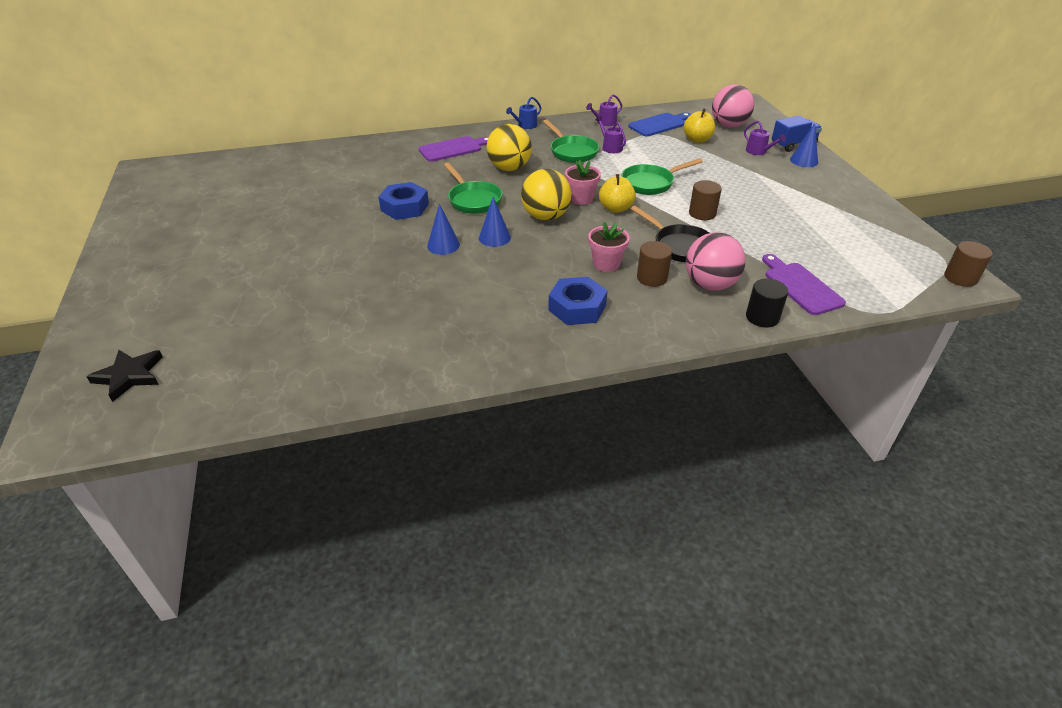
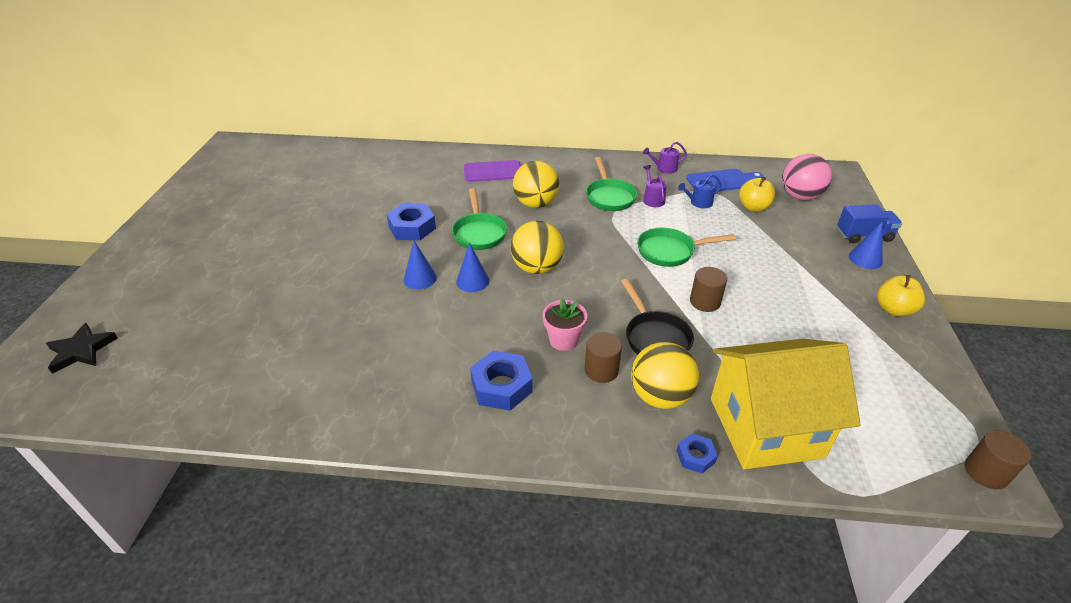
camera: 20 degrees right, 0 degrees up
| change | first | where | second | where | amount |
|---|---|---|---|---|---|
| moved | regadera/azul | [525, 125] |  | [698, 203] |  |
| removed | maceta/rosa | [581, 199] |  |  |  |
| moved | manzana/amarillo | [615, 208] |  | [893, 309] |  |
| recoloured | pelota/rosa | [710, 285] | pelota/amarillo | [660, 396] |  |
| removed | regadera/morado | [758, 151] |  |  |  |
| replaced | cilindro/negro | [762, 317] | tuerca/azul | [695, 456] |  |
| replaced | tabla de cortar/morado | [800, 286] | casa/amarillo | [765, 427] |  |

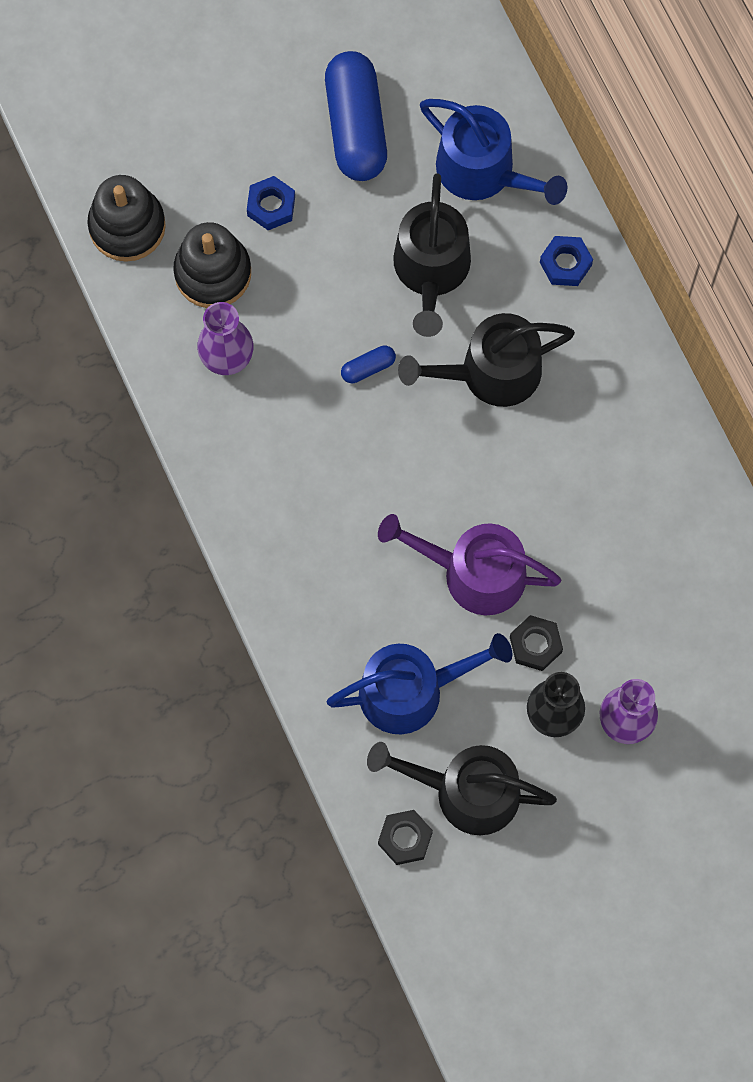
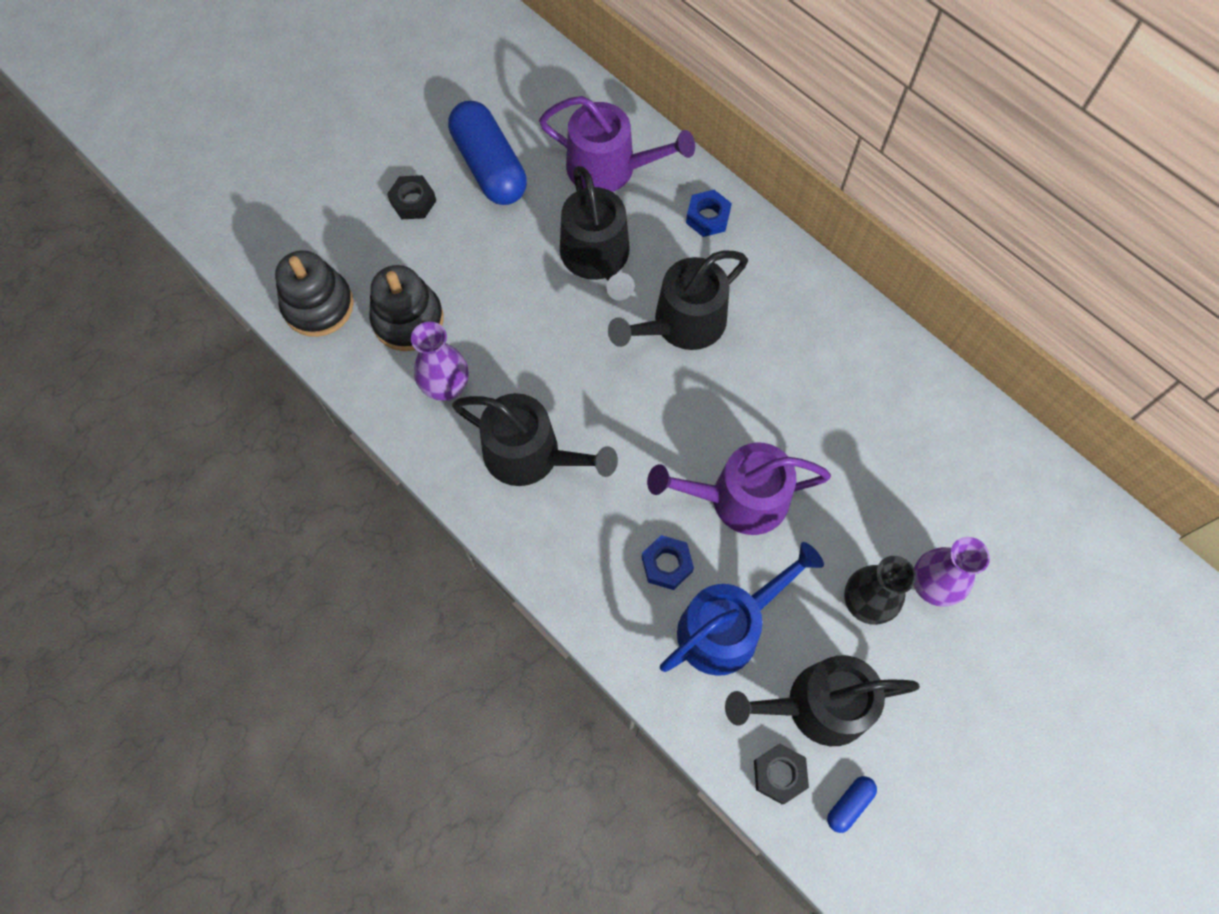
camera: 20 degrees left, 5 degrees down
| change | first | where | second | where | amount |
|---|---|---|---|---|---|
| moved | tuerca/azul | [271, 206] |  | [666, 564] |  |
| moved | cápsula/azul | [368, 368] |  | [849, 804] |  |
| recoloured | regadera/azul | [483, 171] | regadera/morado | [609, 168] |  |
| moved | tuerca/negro | [535, 645] |  | [413, 201] |  |
| added |  |  | regadera/negro | [530, 454] |  |

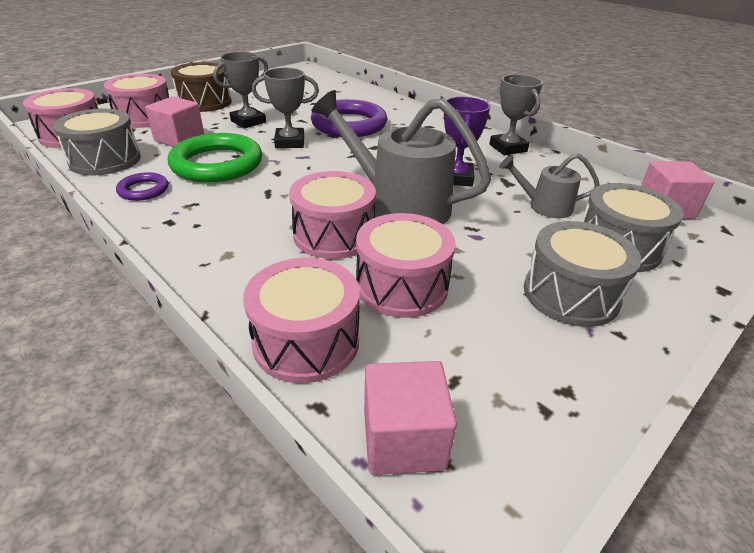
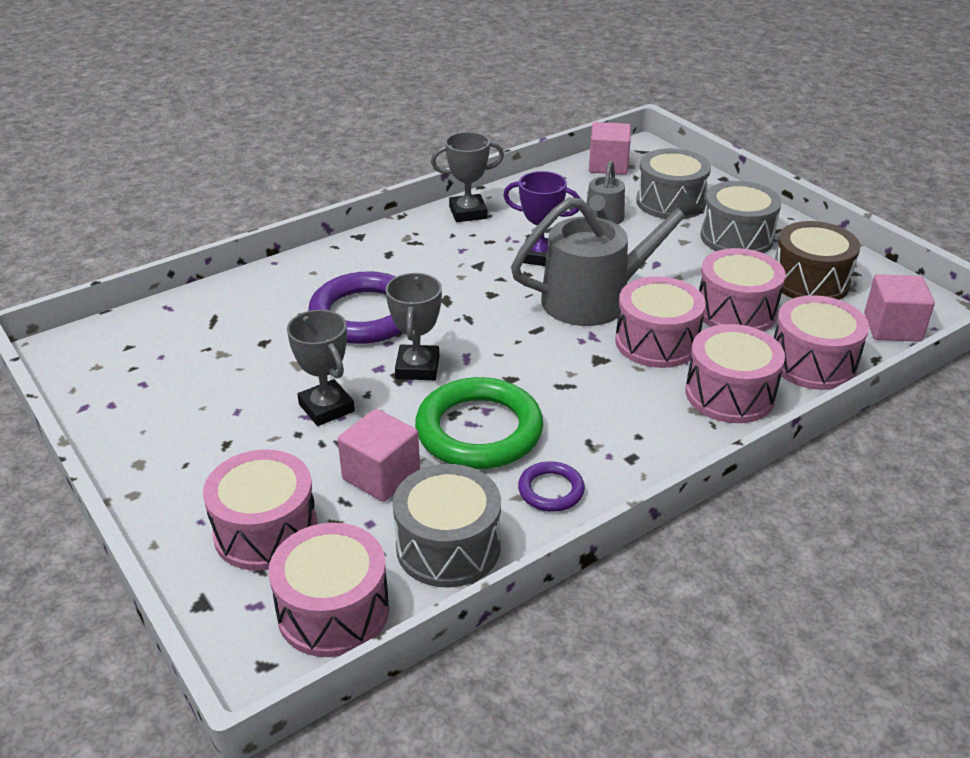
camera: 80 degrees left, 0 degrees up
| change | first | where | second | where | amount |
|---|---|---|---|---|---|
| moved | tambor/marrón | [205, 102] |  | [810, 281] |  |
| turned | regadera/gris | [399, 204] |  | [596, 298] | 150 degrees counterclockwise |
| added |  |  | tambor/rosa | [730, 394] |  |

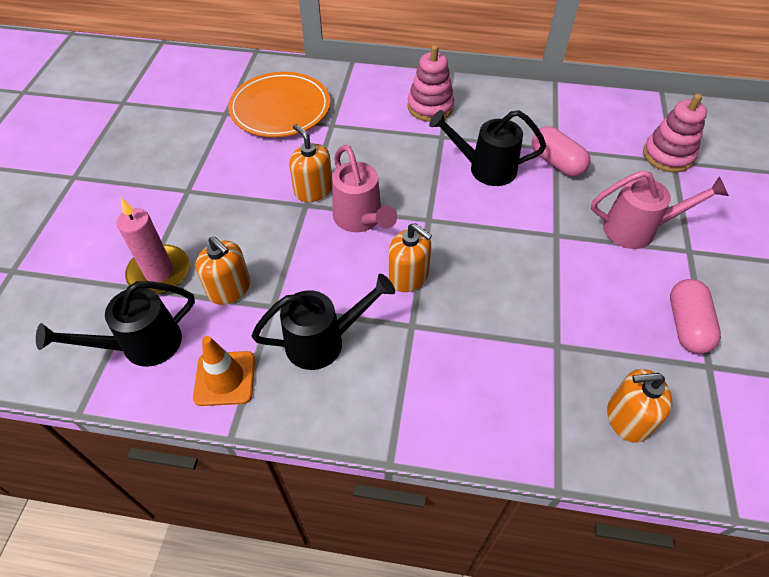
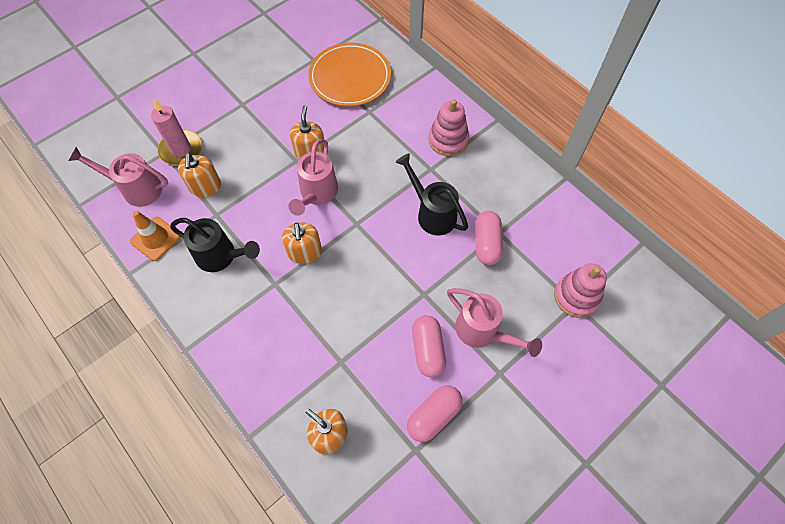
camera: 40 degrees right, 10 degrees up
| change | first | where | second | where | amount |
|---|---|---|---|---|---|
| recoloured | regadera/negro | [142, 345] | regadera/rosa | [136, 189] |  |
| added |  |  | cápsula/rosa | [428, 350] |  |

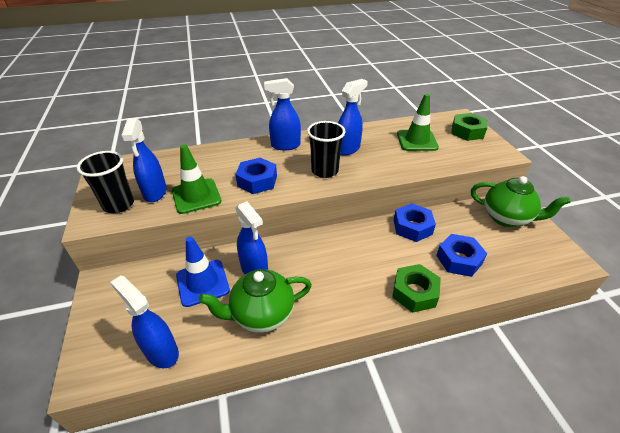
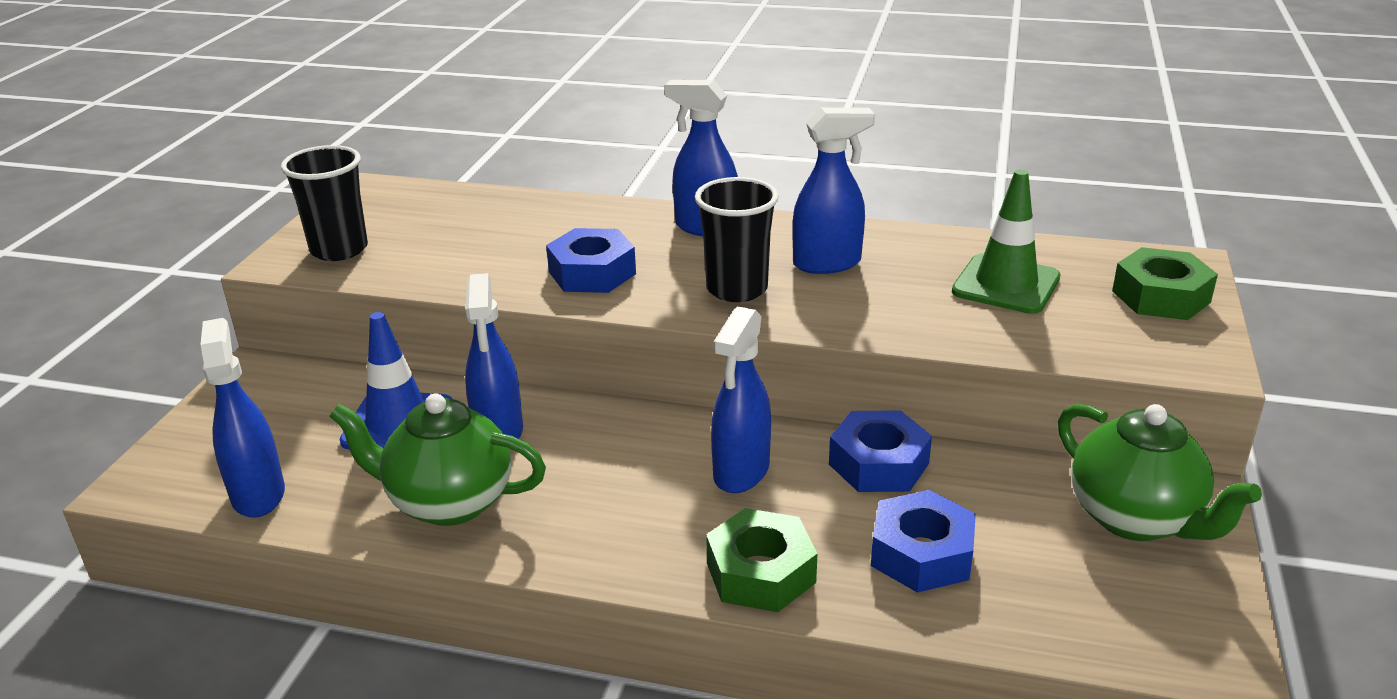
camera: 30 degrees right, 10 degrees down
| change | first | where | second | where | amount |
|---|---|---|---|---|---|
| moved | pulverizador/azul | [155, 193] |  | [741, 472] |  |
| removed | cono de tráfico/verde | [196, 196] |  |  |  |

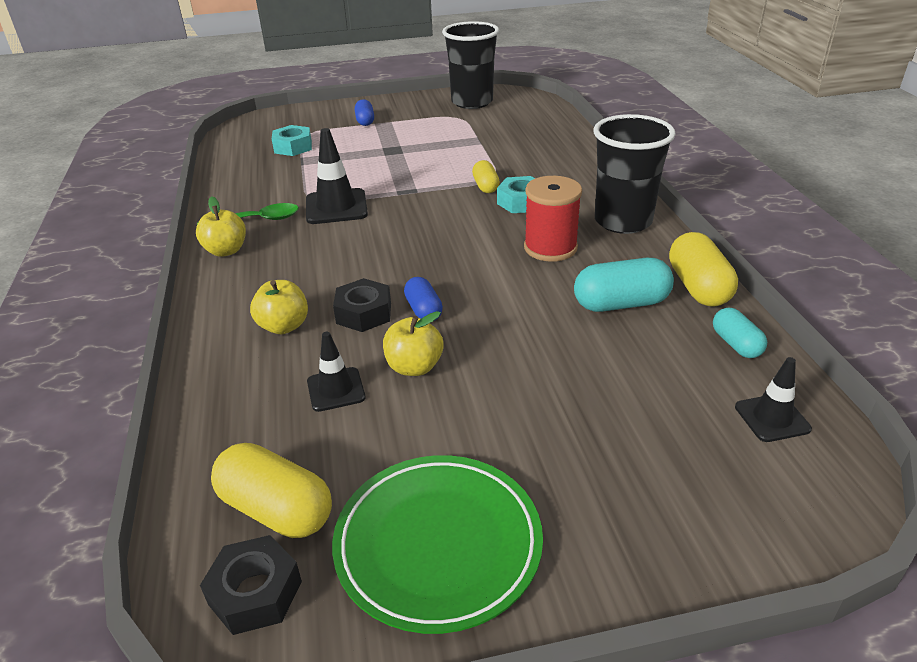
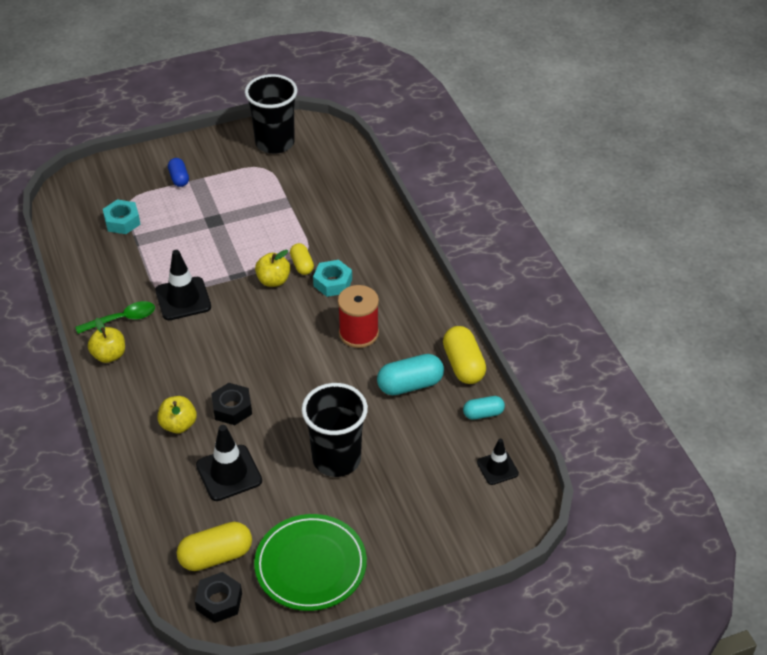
camera: 10 degrees left, 10 degrees up
| change | first | where | second | where | amount |
|---|---|---|---|---|---|
| turned | cápsula/amarillo | [276, 509] |  | [216, 556] | 45 degrees counterclockwise |
| resized | cono de tráfico/negro | [336, 389] |  | [229, 473] | x1.62 |
| moved | manzana/amarillo | [414, 367] |  | [273, 280] |  |
| removed | cápsula/azul | [423, 310] |  |  |  |
| moved | vaso/negro | [623, 221] |  | [336, 459] |  |
| turned | cápsula/turquesa | [736, 344] |  | [483, 414] | 75 degrees counterclockwise |

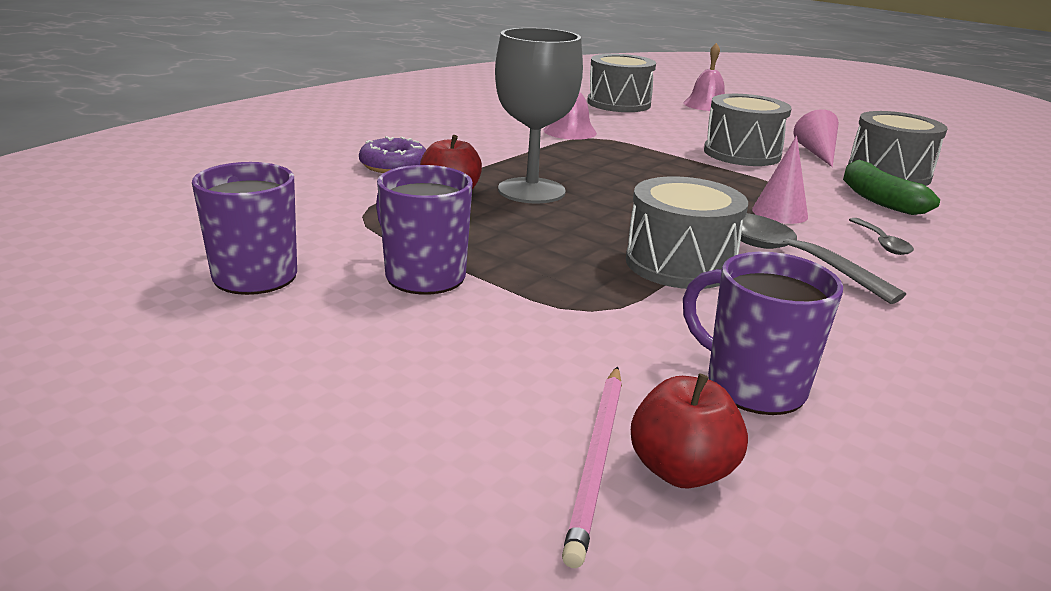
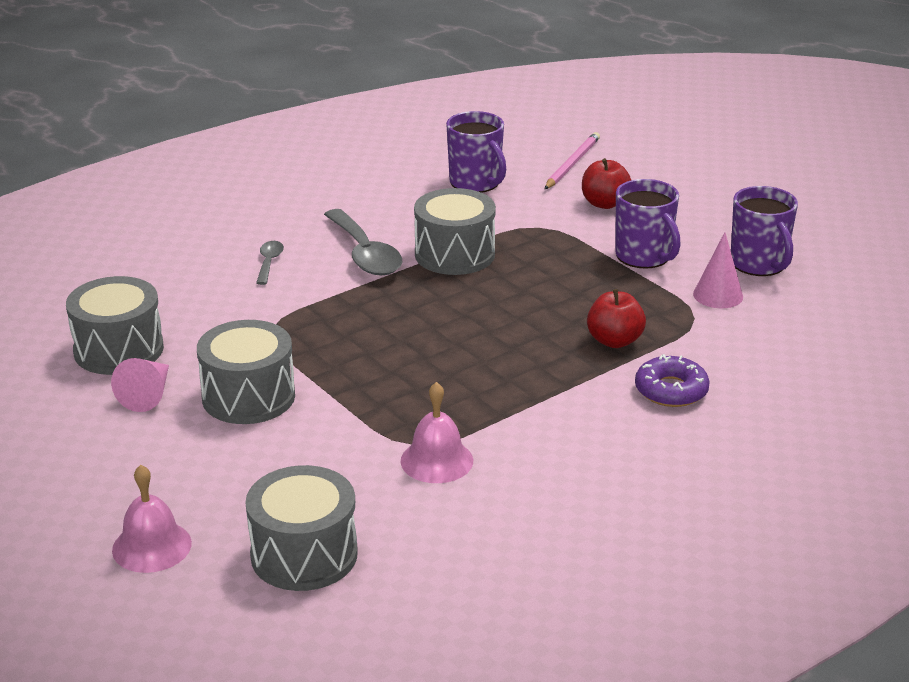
camera: 165 degrees left, 5 degrees up
| change | first | where | second | where | amount |
|---|---|---|---|---|---|
| removed | copa/gris | [531, 191] |  |  |  |
| moved | manzana/rojo | [681, 470] |  | [604, 203] |  |
| moved | cono/rosa | [779, 213] |  | [718, 295] |  |
| removed | plátano/verde | [878, 200] |  |  |  |

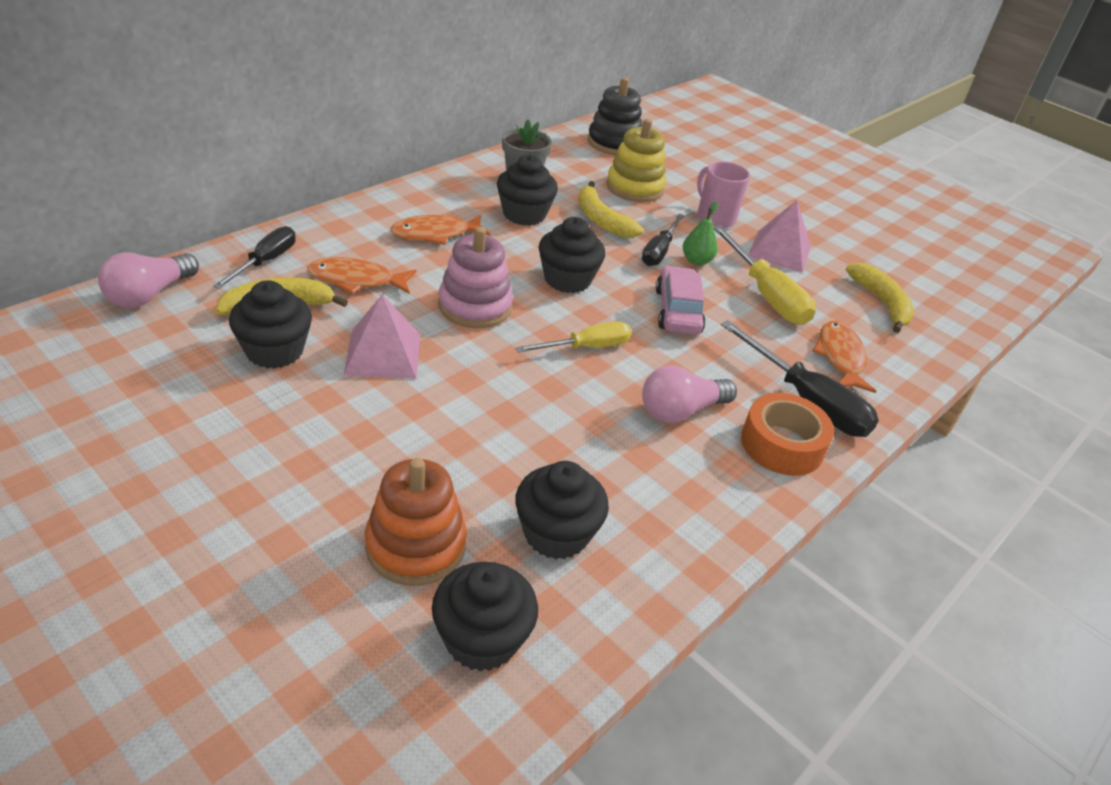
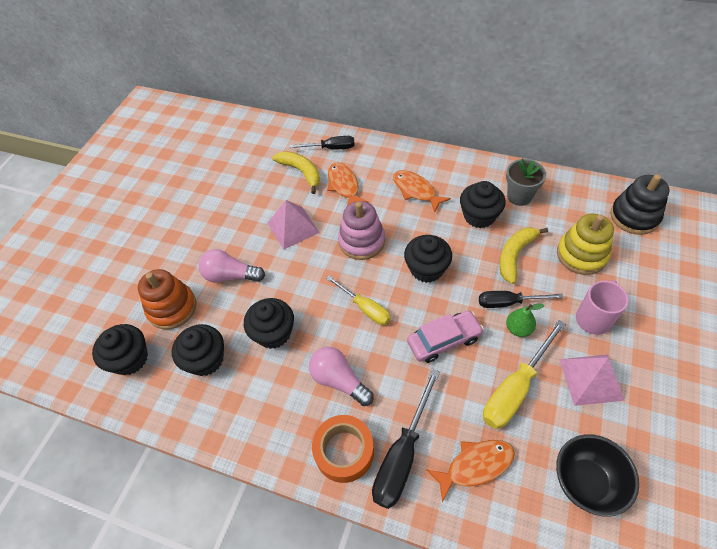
camera: 75 degrees right, 15 degrees up
| change | first | where | second | where | amount |
|---|---|---|---|---|---|
| moved | bombilla/rosa | [149, 295] |  | [230, 276] |  |
| moved | magdalena/negro | [274, 351] |  | [274, 333] |  |
| replaced | plátano/amarillo | [882, 303] | cuenco/negro | [585, 482] |  |

